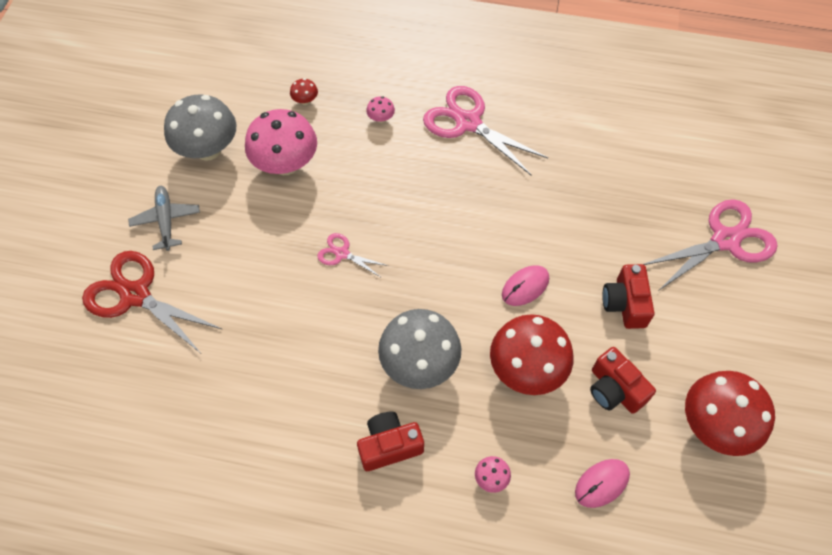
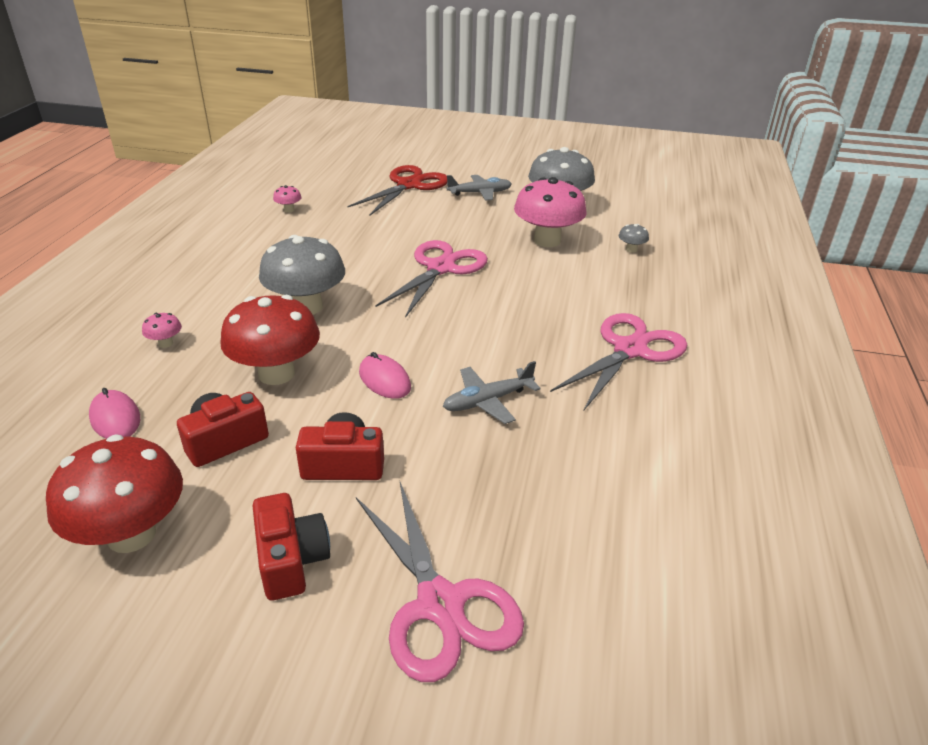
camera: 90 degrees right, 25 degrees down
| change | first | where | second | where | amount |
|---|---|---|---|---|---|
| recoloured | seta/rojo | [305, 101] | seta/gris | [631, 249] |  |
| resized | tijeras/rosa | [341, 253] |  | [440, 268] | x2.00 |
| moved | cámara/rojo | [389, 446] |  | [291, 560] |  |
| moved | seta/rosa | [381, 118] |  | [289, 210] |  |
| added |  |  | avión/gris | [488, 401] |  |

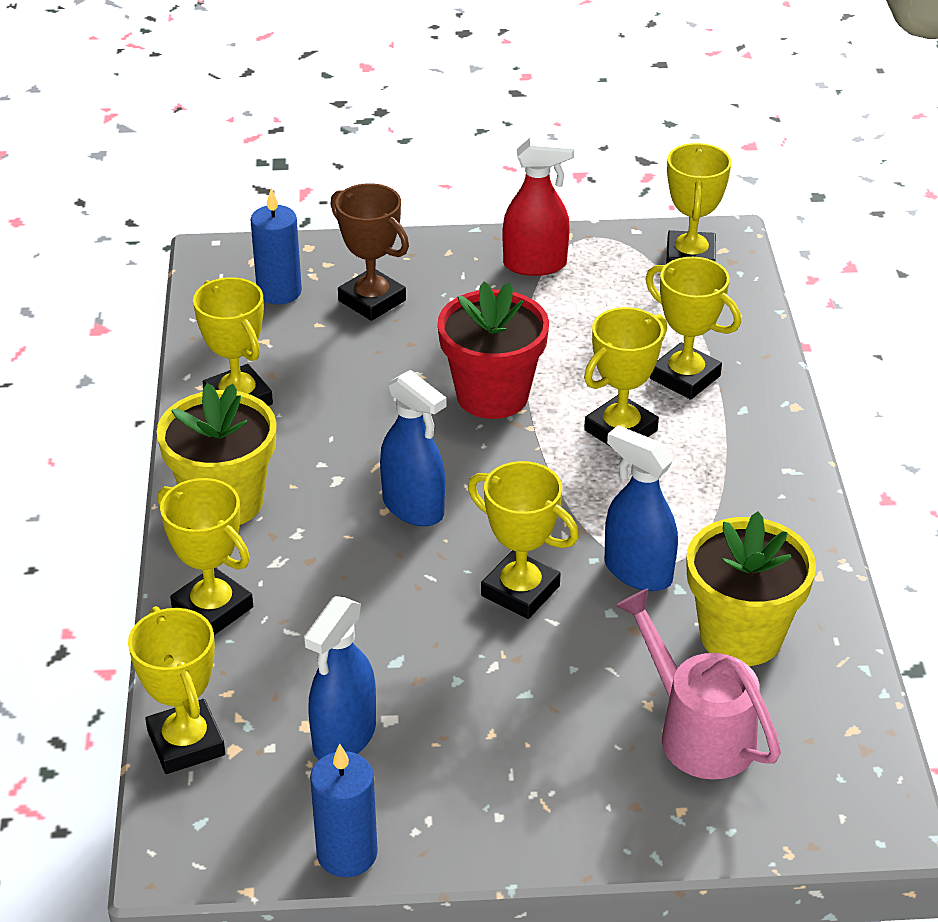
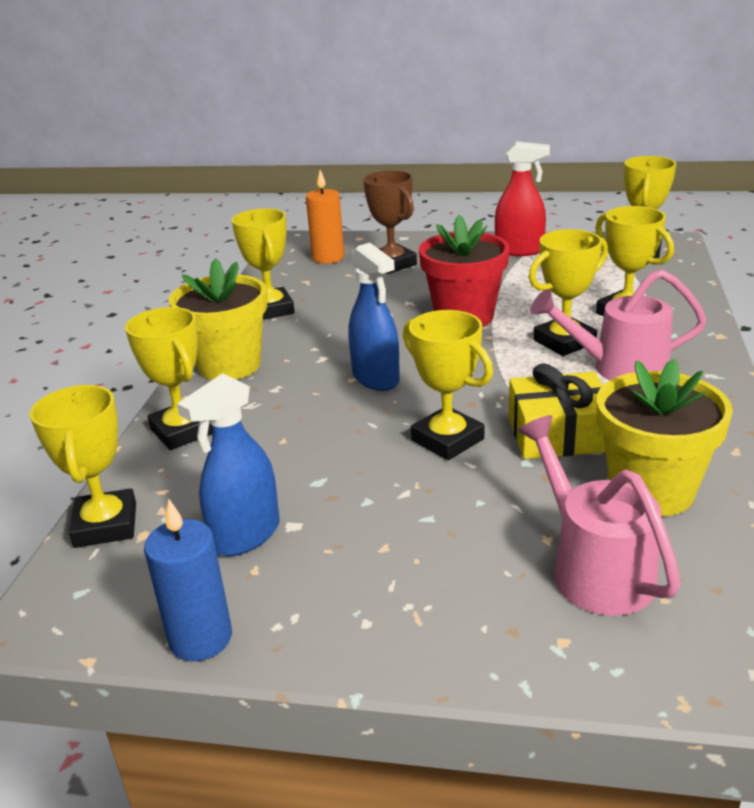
camera: 15 degrees right, 10 degrees down
| change | first | where | second | where | amount |
|---|---|---|---|---|---|
| recoloured | vela/azul | [279, 292] | vela/naranja | [328, 258] |  |
| replaced | pulverizador/azul | [637, 571] | regalo/amarillo | [559, 434] |  |
| added |  |  | regadera/rosa | [619, 368] |  |

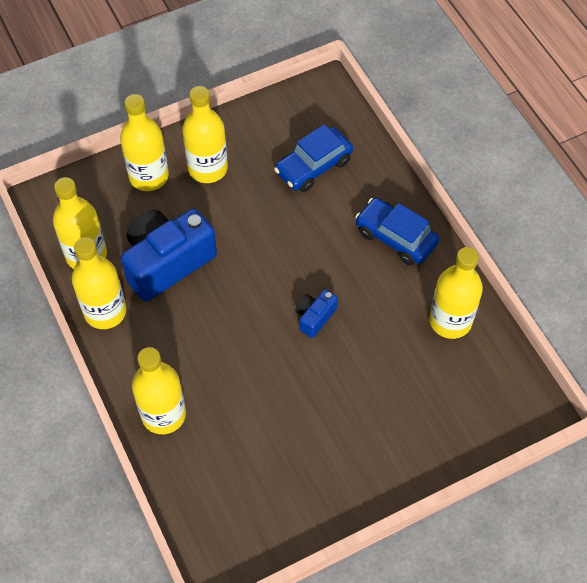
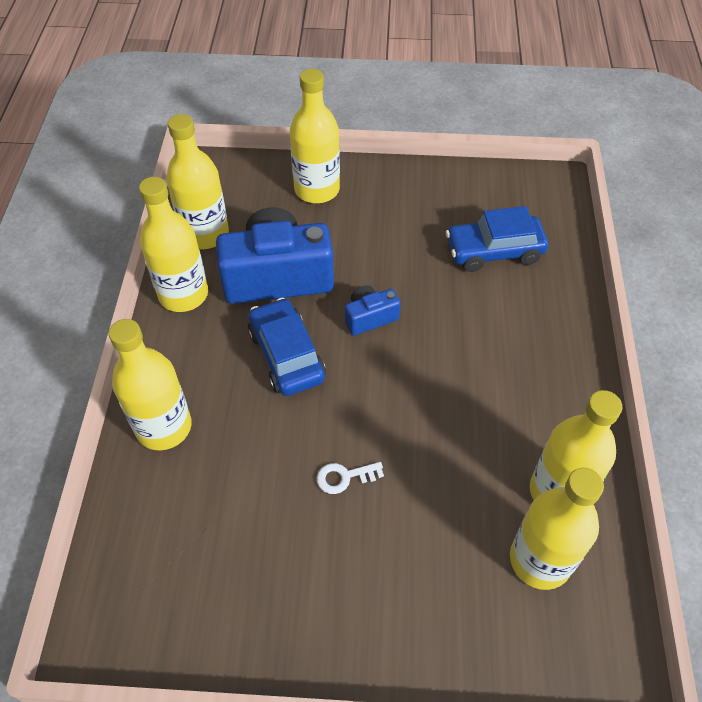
camera: 30 degrees right, 5 degrees down
| change | first | where | second | where | amount |
|---|---|---|---|---|---|
| moved | botella/amarillo | [208, 168] |  | [540, 560] |  |
| moved | cámara/azul | [315, 317] |  | [370, 317] |  |
| moved | coche/azul | [396, 237] |  | [286, 355] |  |
| added |  |  | llave/blanco | [344, 477] |  |

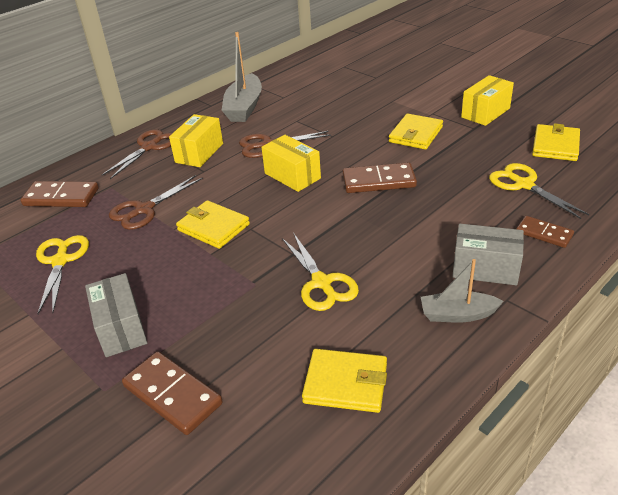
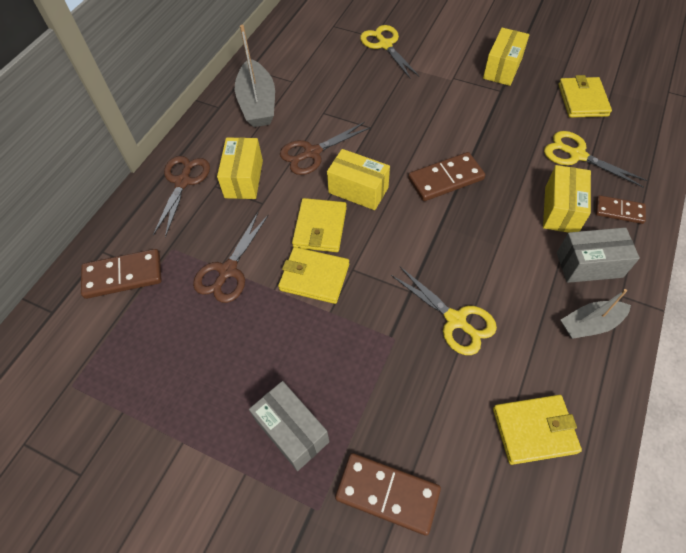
camera: 20 degrees left, 20 degrees up
| change | first | where | second | where | amount |
|---|---|---|---|---|---|
| moved | tijeras/amarillo | [61, 261] |  | [385, 45] |  |
| moved | cartera/amarillo | [415, 134] |  | [320, 227] |  |
| added |  |  | caja/amarillo | [561, 210] |  |

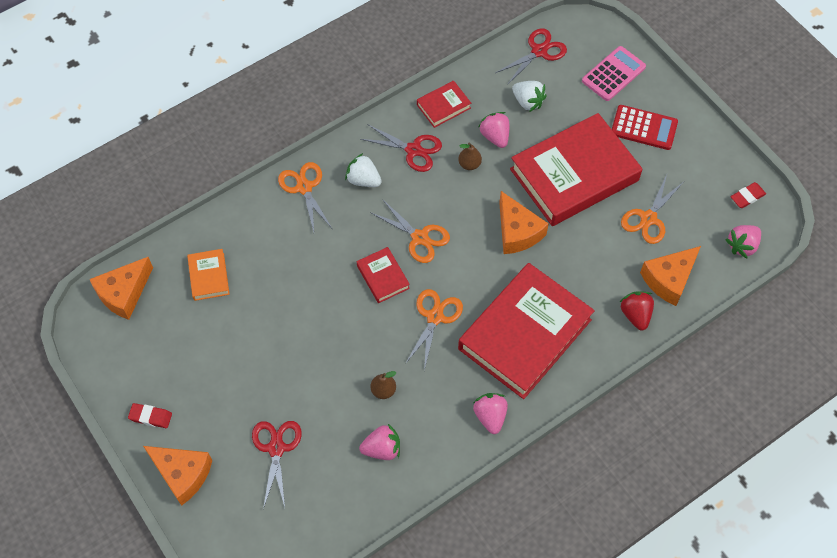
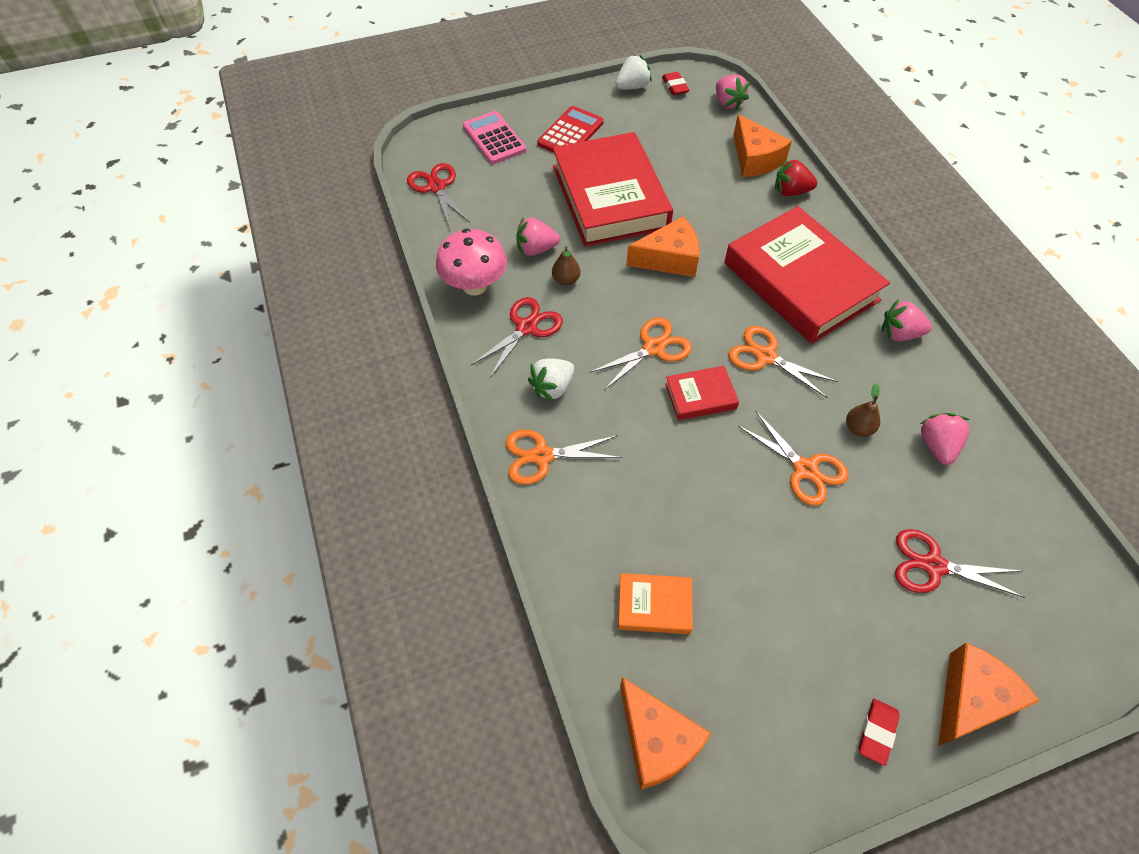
camera: 75 degrees left, 5 degrees down
| change | first | where | second | where | amount |
|---|---|---|---|---|---|
| replaced | libro/rojo | [443, 106] | seta/rosa | [474, 285] |  |
| moved | fresa/blanco | [528, 102] |  | [632, 87] |  |
| moved | tijeras/naranja | [648, 218] |  | [805, 469] |  |

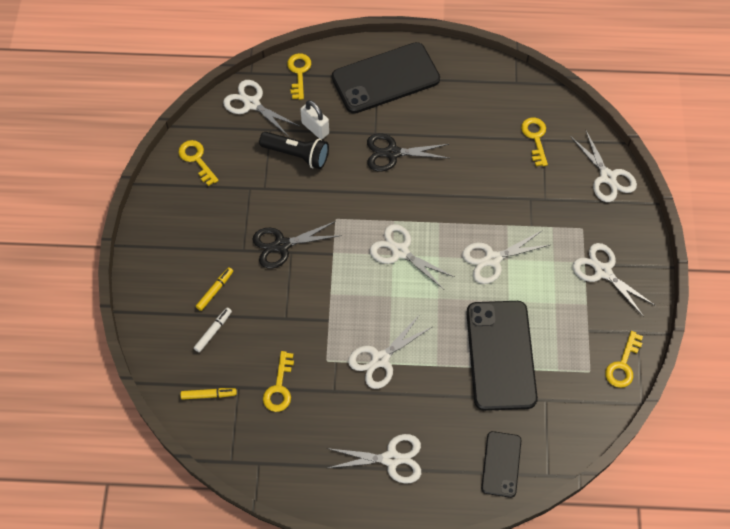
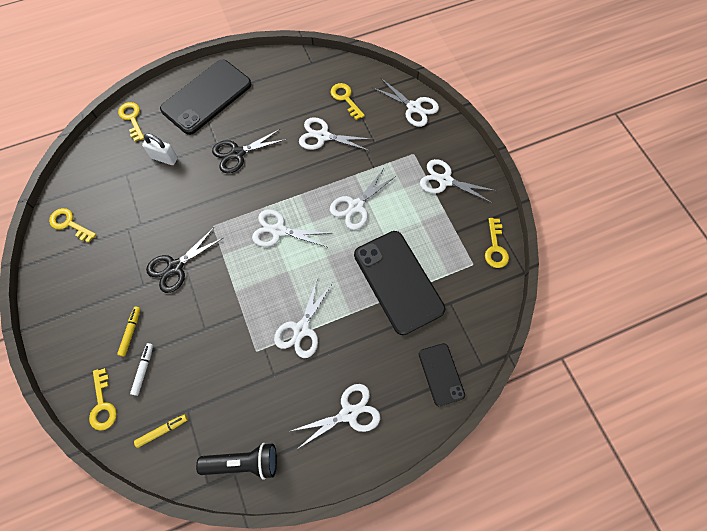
camera: 25 degrees left, 5 degrees up
| change | first | where | second | where | amount |
|---|---|---|---|---|---|
| moved | tijeras/blanco | [252, 104] |  | [323, 136] |  |
| moved | lámpara de mano/negro | [297, 155] |  | [243, 462] |  |
| moved | llave/amarillo | [279, 387] |  | [103, 404] |  |

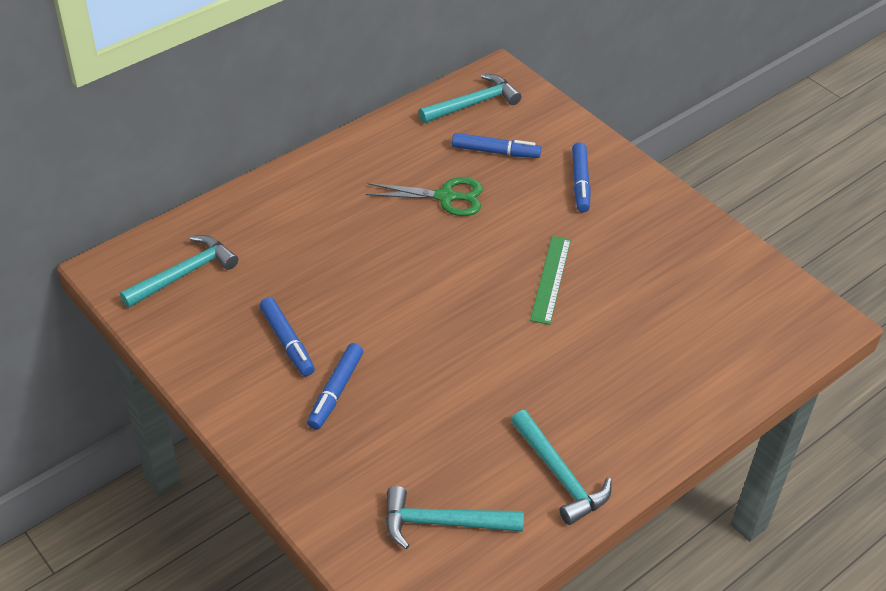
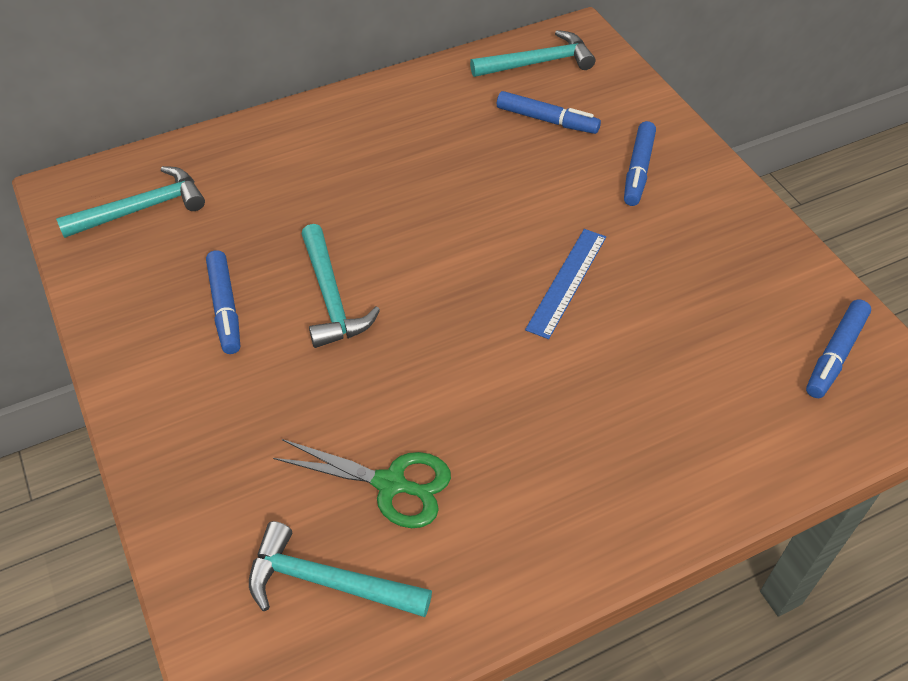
camera: 15 degrees right, 5 degrees up
| change | first | where | second | where | amount |
|---|---|---|---|---|---|
| moved | rotulador/azul | [336, 391] |  | [835, 354] |  |
| moved | tijeras/verde | [445, 197] |  | [391, 484] |  |
| moved | martillo/turquesa | [560, 475] |  | [331, 297] |  |
| recoloured | regla/verde | [551, 279] | regla/azul | [567, 282] |  |

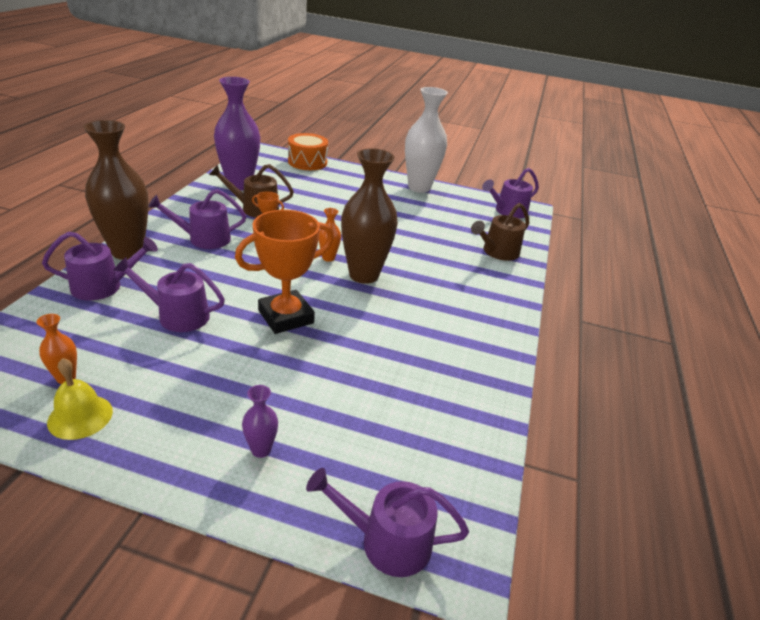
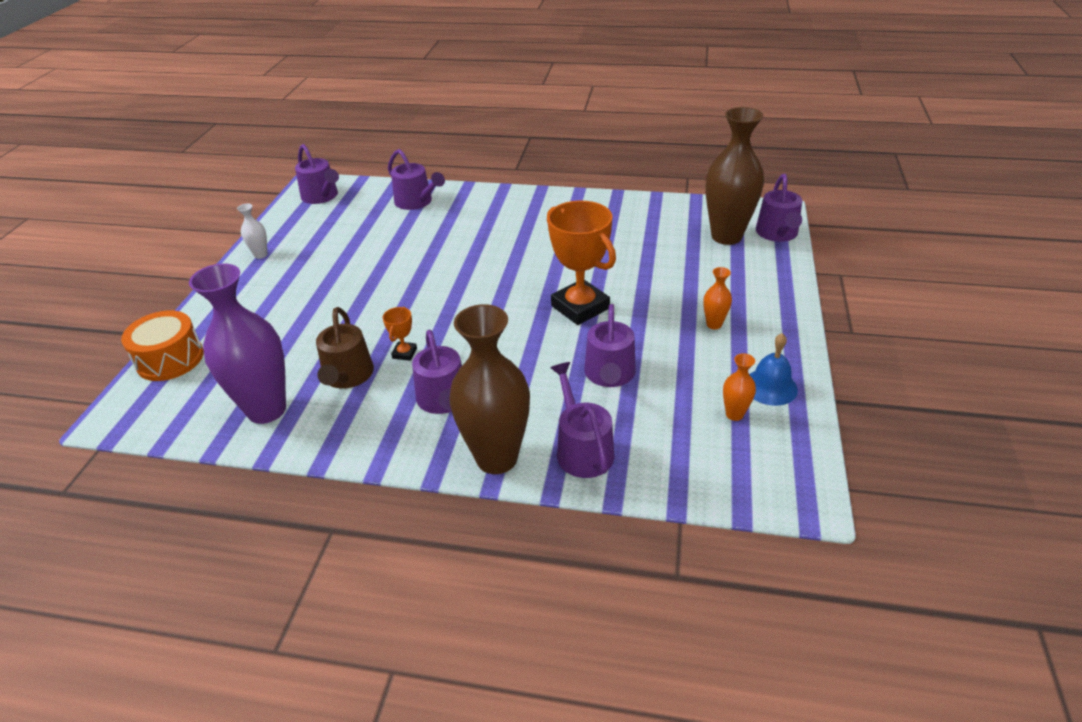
camera: 90 degrees left, 5 degrees up
| change | first | where | second | where | amount |
|---|---|---|---|---|---|
| recoloured | campana/amarillo | [80, 416] | campana/azul | [770, 387] |  |
| removed | florero/morado | [261, 450] |  |  |  |
| moved | florero/naranja | [328, 258] |  | [714, 324] |  |
| moved | florero/marrón | [364, 275] |  | [726, 236] |  |
| resized | florero/blanco | [419, 187] |  | [260, 255] | x0.43 |
| recoloured | regadera/marrón | [497, 252] | regadera/morado | [416, 202] |  |

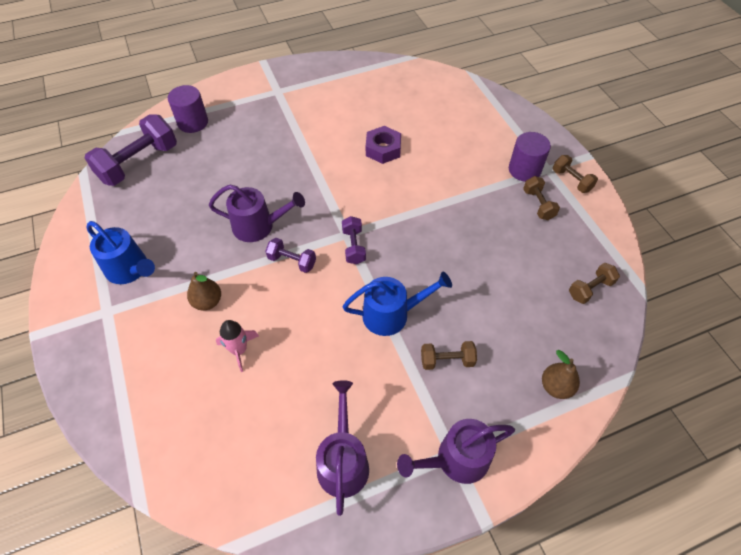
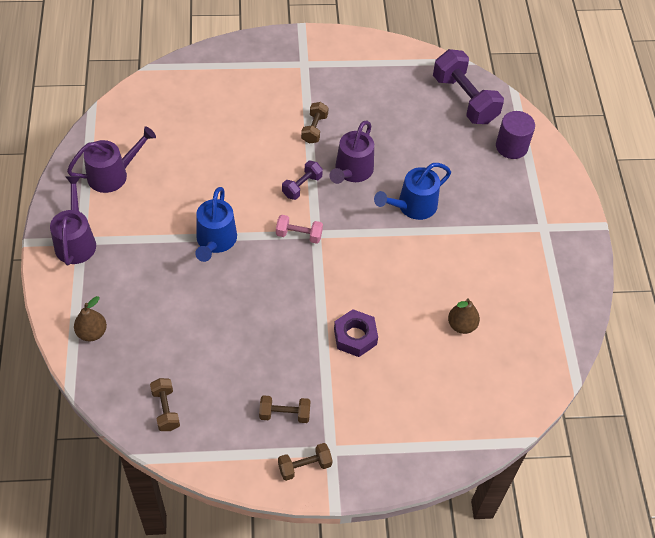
camera: 105 degrees right, 0 degrees up
| change | first | where | second | where | amount |
|---|---|---|---|---|---|
| moved | regadera/azul | [130, 269] |  | [413, 206] |  |
| moved | pera/marrón | [207, 302] |  | [461, 325] |  |
| removed | cohete/rosa | [239, 350] |  |  |  |
| turned | regadera/morado | [343, 461] |  | [112, 174] | 45 degrees counterclockwise |
| recoloured | mancuerna/morado | [354, 246] | mancuerna/rosa | [299, 235] |  |
| moved | tuerca/morado | [383, 149] |  | [355, 336] |  |
| moved | mancuerna/marrón | [447, 360] |  | [314, 129] |  |
| removed | cilindro/morado | [524, 170] |  |  |  |

